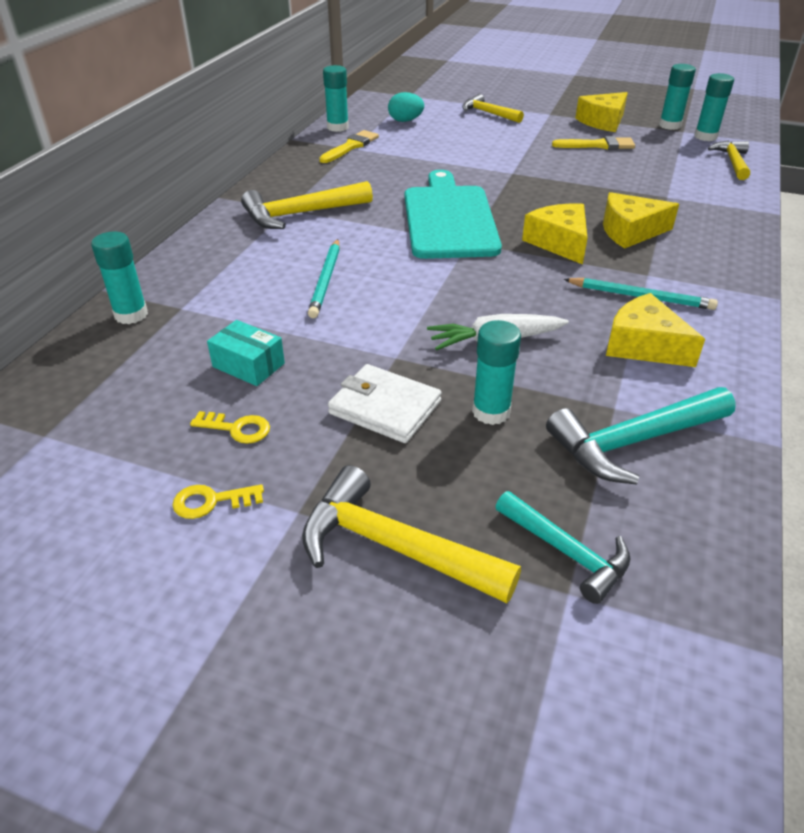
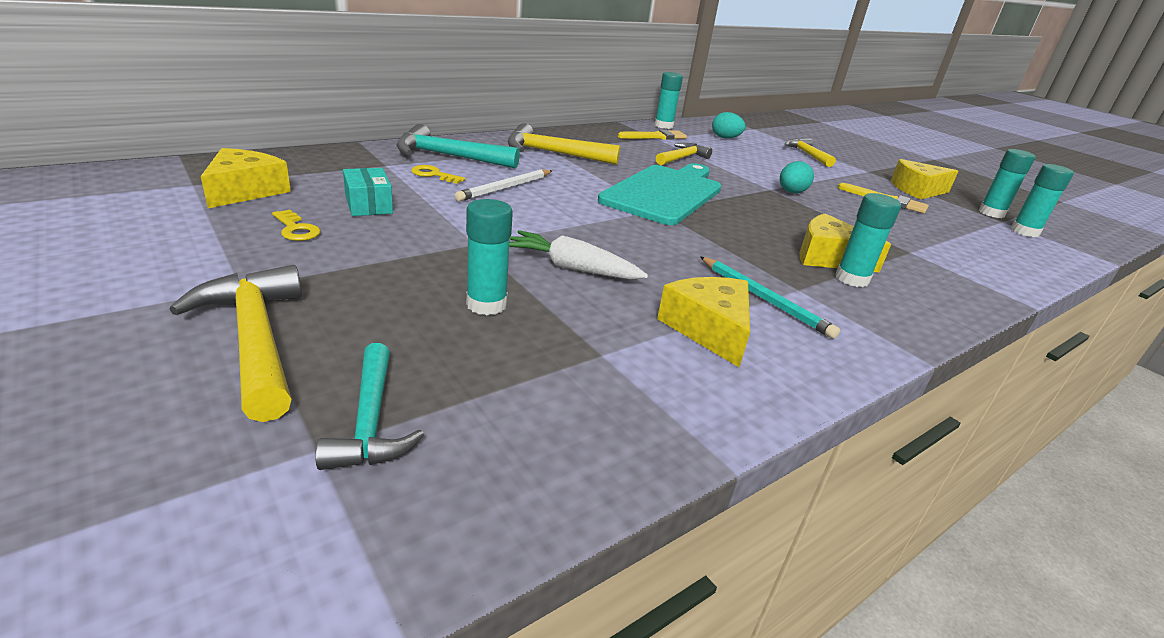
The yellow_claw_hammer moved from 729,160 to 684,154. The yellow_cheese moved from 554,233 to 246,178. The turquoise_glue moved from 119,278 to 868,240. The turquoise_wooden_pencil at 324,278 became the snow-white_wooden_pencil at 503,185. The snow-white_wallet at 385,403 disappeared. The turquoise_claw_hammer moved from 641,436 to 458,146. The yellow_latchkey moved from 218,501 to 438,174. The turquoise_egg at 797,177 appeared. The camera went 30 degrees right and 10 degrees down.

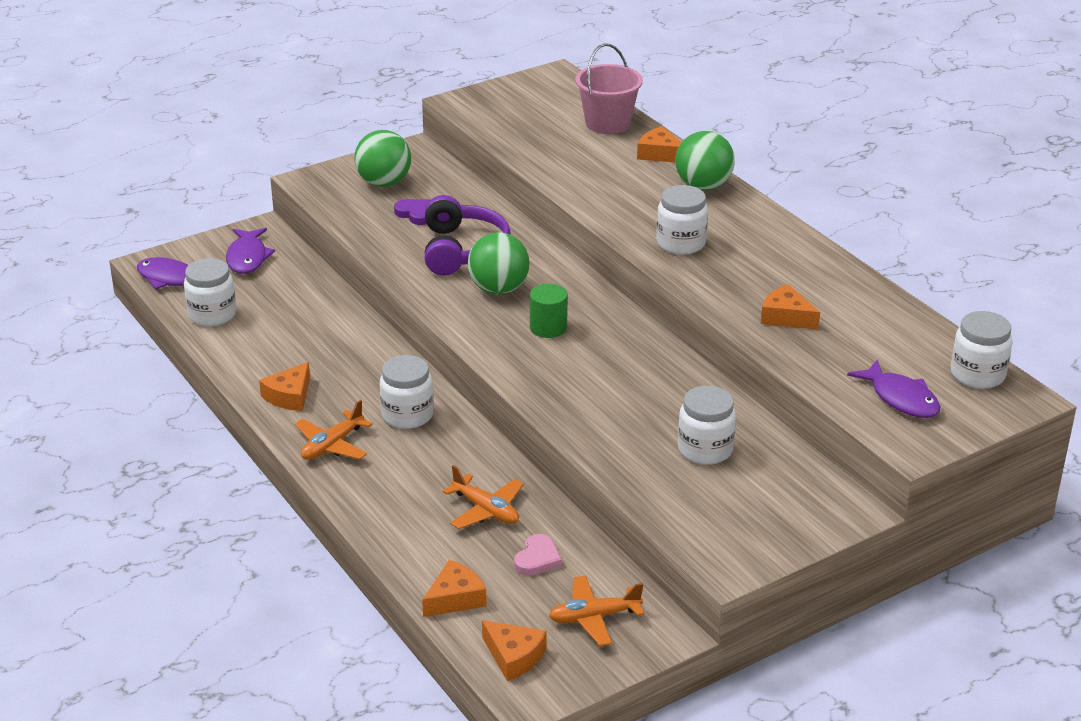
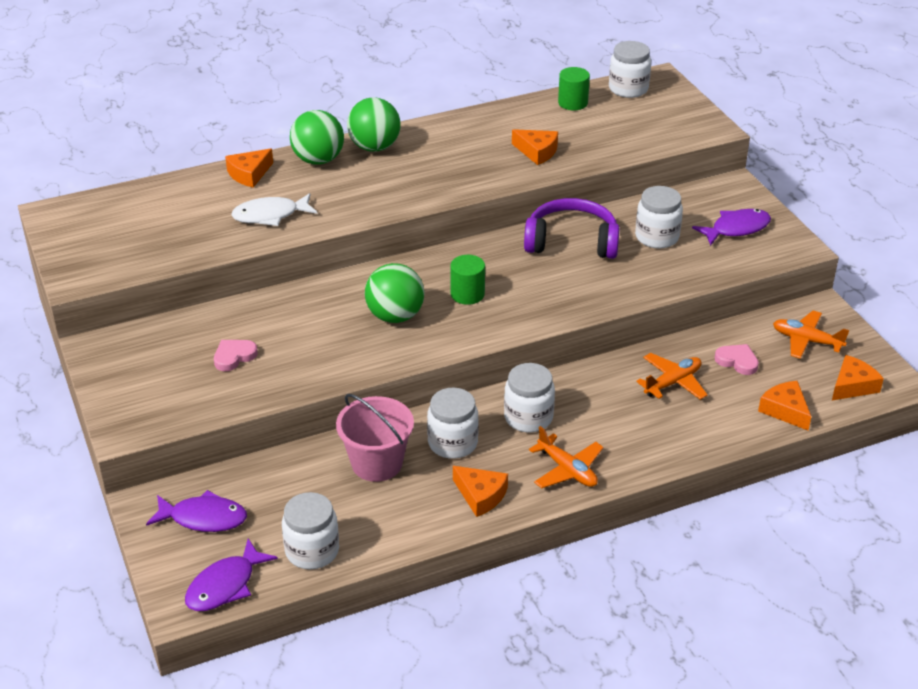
The rosy_sand_bucket moved from 609,88 to 375,438. The emerald_play_ball moved from 382,158 to 373,124. The snow-white_preserve_jar moved from 682,220 to 453,423. The royal_purple_headset moved from 468,235 to 572,228. The royal_purple_heart at 412,212 became the rosy_heart at 236,355. The orange_cheese at 790,306 turned 105 degrees counterclockwise. The royal_purple_fish_figure moved from 894,388 to 731,227. The orange_aeroplane at 596,611 turned 120 degrees clockwise. The emerald_cylinder at 574,88 appeared. The snow-white_fish_figure at 274,209 appeared. The camera went 80 degrees left and 5 degrees up.

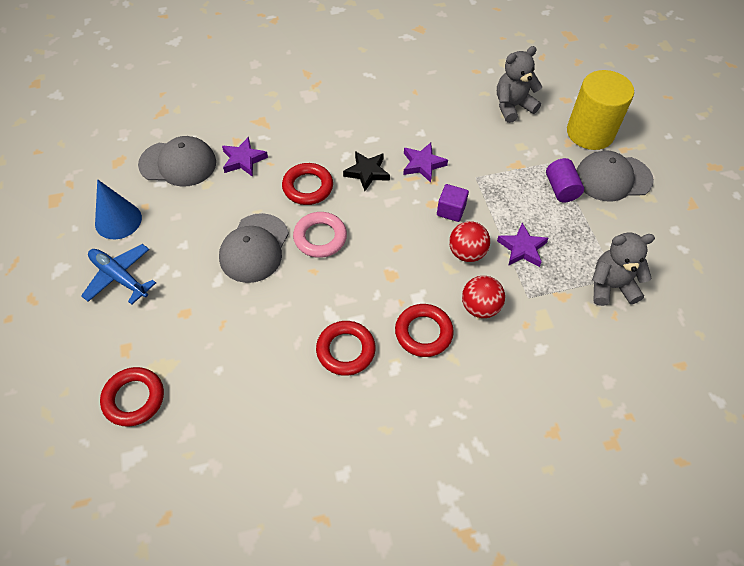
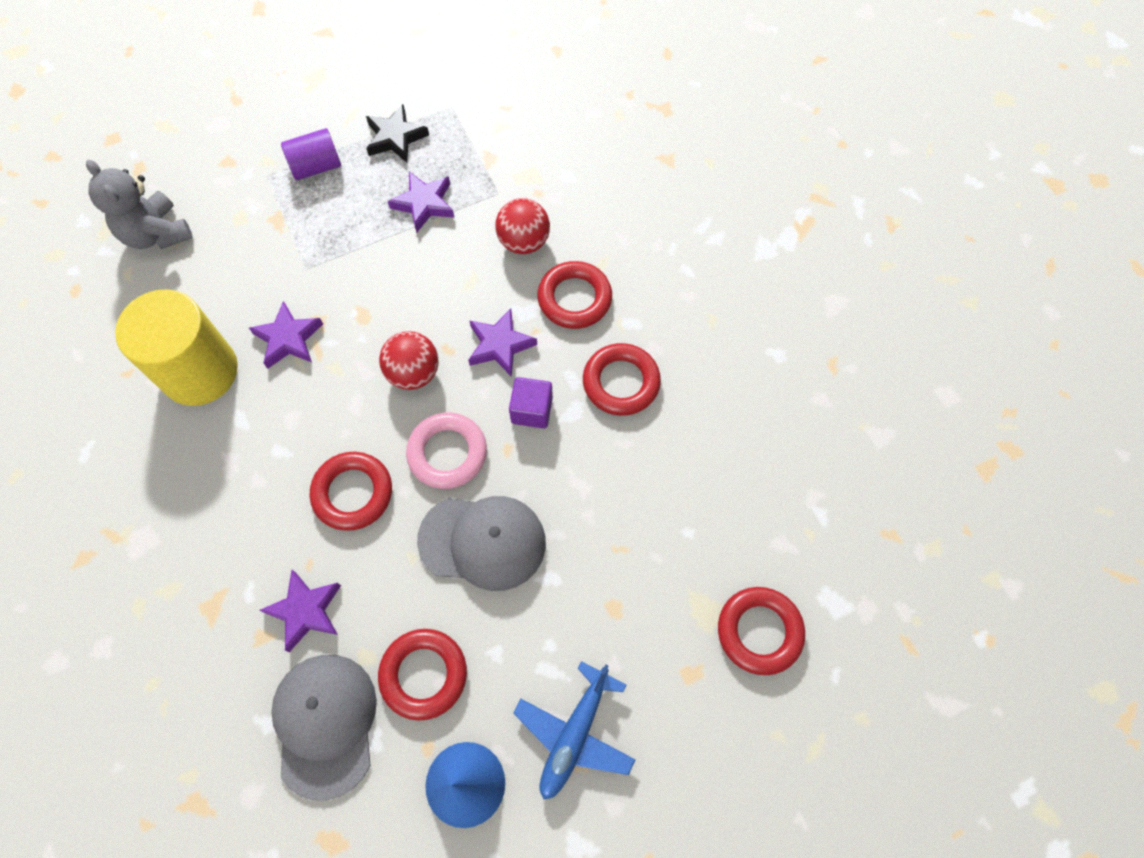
The yellow_cylinder moved from 600,110 to 176,347. The ash-grey_peaked_cap at 615,176 disappeared. The black_star_shape moved from 366,171 to 397,133. The royal_purple_block moved from 453,203 to 531,402. The crimson_play_ball moved from 469,241 to 409,360. The ash-grey_teddy_bear at 623,269 disappeared. The royal_purple_star_shape at 502,342 appeared. The crimson_torus at 422,675 appeared. The camera went 100 degrees left and 10 degrees up.

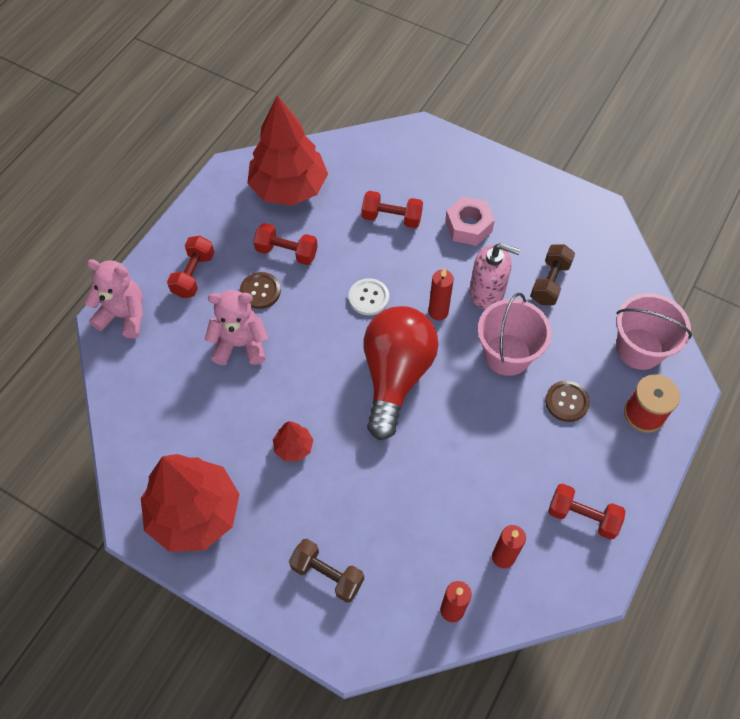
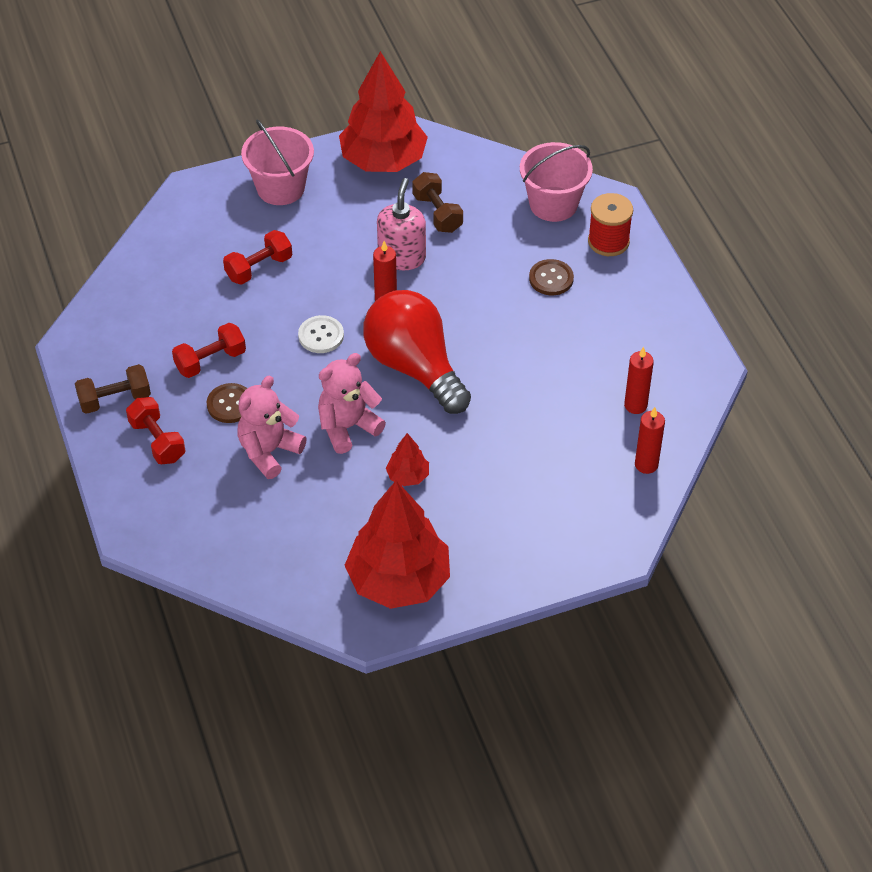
The crimson_tree moved from 287,150 to 383,111. The rosy_hex_nut at 470,221 disappeared. The rosy_pump_bottle at 495,276 turned 45 degrees counterclockwise. The rosy_teddy_bear moved from 113,299 to 352,403. The rosy_sand_bucket moved from 515,334 to 277,162. The crimson_hand_weight at 587,511 disappeared. The brown_hand_weight moved from 326,571 to 113,389. The camera went 50 degrees left and 10 degrees down.

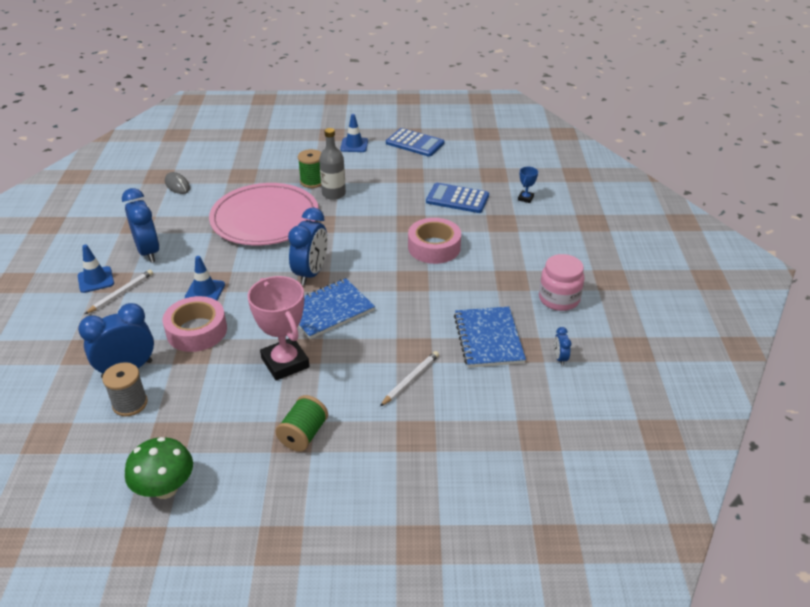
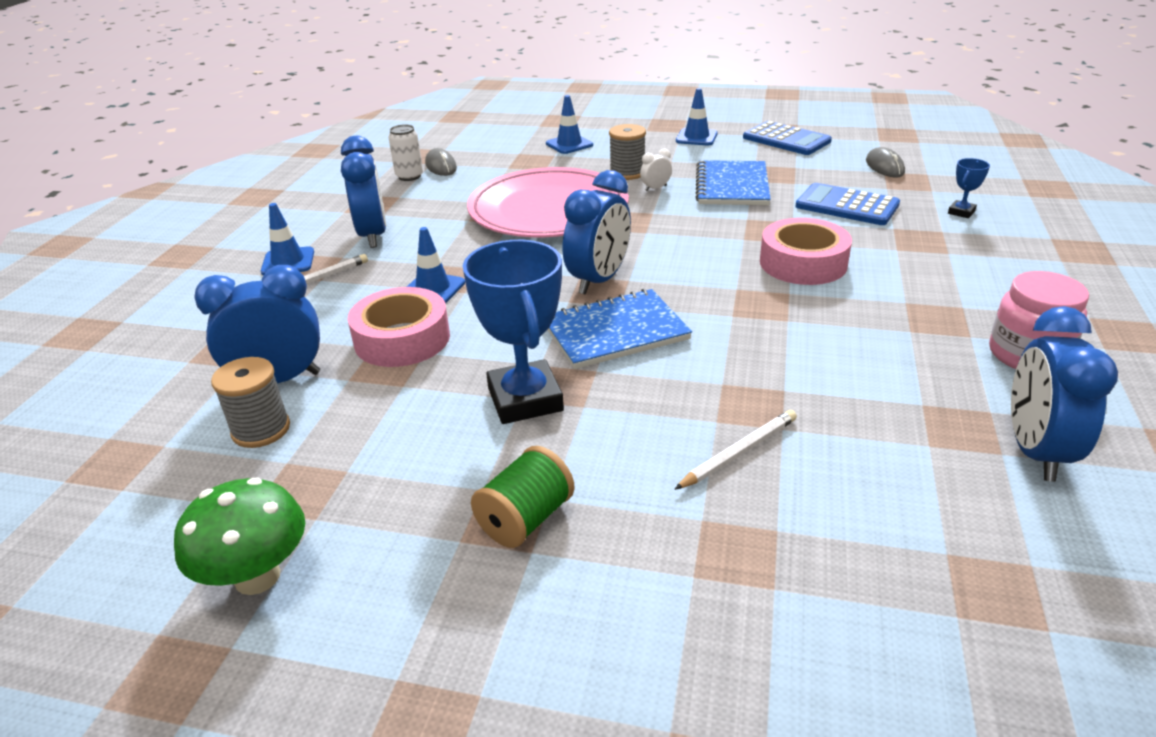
The ash-grey_drink_bottle at 332,164 was replaced by the snow-white_bedside_clock at 656,169. The emerald_bobbin at 309,168 became the ash-grey_bobbin at 627,152. The rosy_trophy at 279,328 became the blue_trophy at 513,332. The blue_notebook moved from 490,337 to 733,182. The blue_bedside_clock at 562,346 changed to 2.24 times the size. The blue_safety_cone at 569,124 appeared. The snow-white_soda_can at 405,152 appeared. The ash-grey_PC_mouse at 885,162 appeared. The camera went 15 degrees right and 5 degrees down.

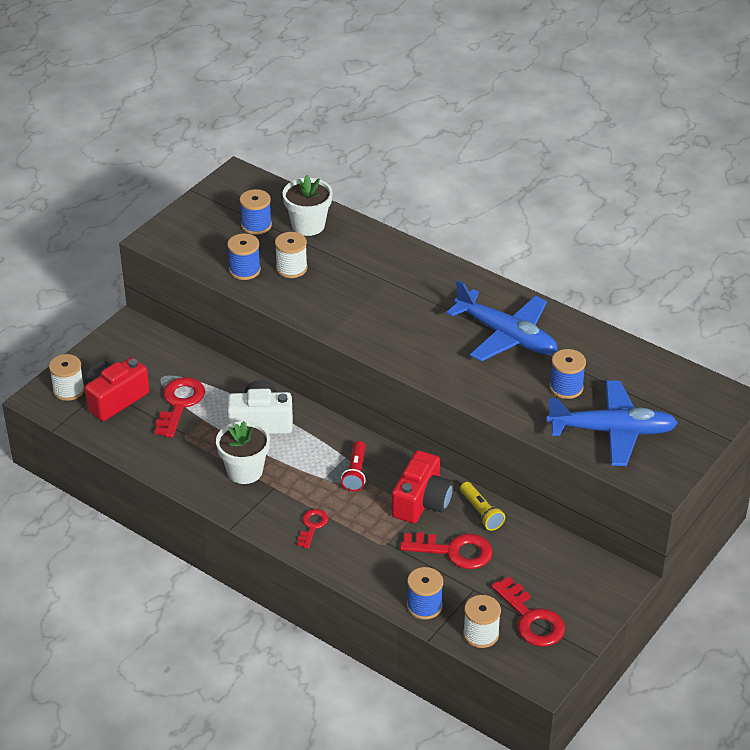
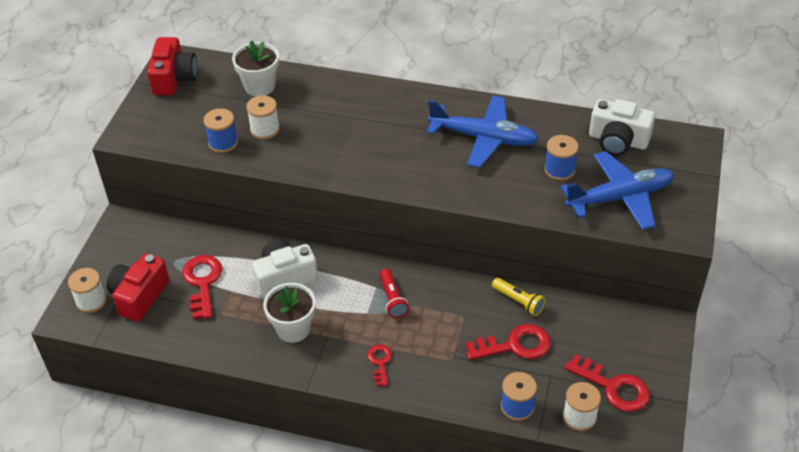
The blue_bobbin at 256,212 disappeared. The crimson_compact_camera moved from 423,486 to 172,66. The snow-white_compact_camera at 622,127 appeared. The camera went 20 degrees left and 5 degrees up.

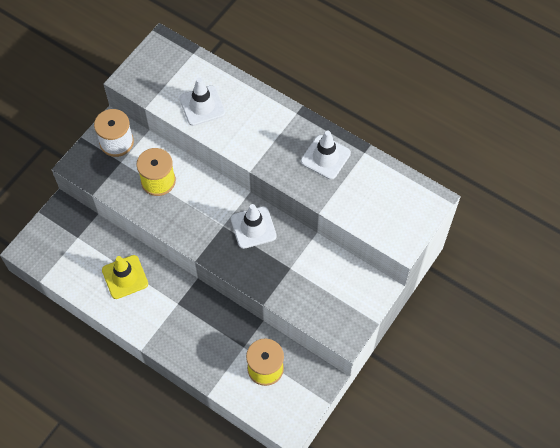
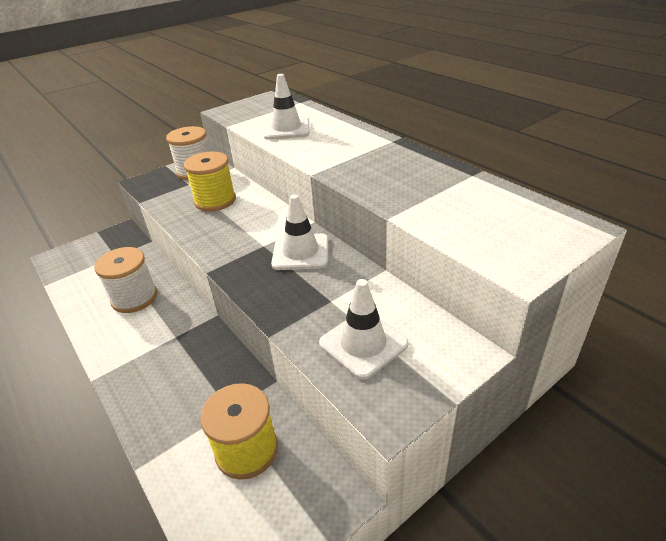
The snow-white_safety_cone moved from 326,155 to 363,329. The yellow_safety_cone at 125,277 was replaced by the snow-white_bobbin at 125,280. The camera went 20 degrees right and 25 degrees down.

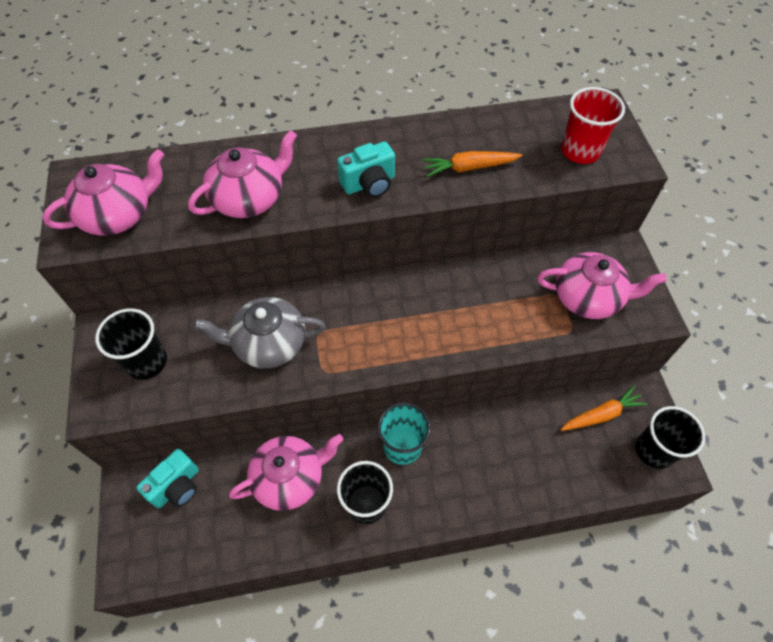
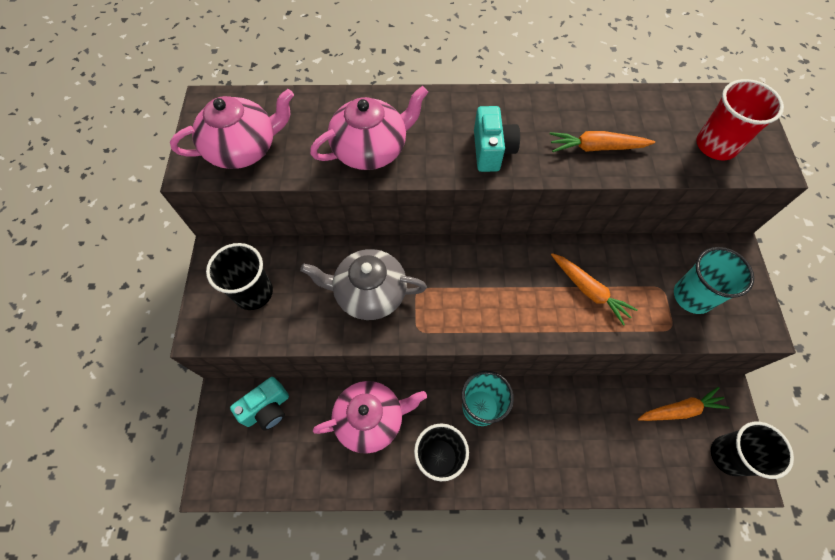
The turquoise_compact_camera at 366,169 turned 75 degrees counterclockwise. The rosy_tea_pot at 602,285 was replaced by the turquoise_cup at 714,280. The orange_root_vegetable at 594,289 appeared. The camera went 10 degrees right and 5 degrees up.

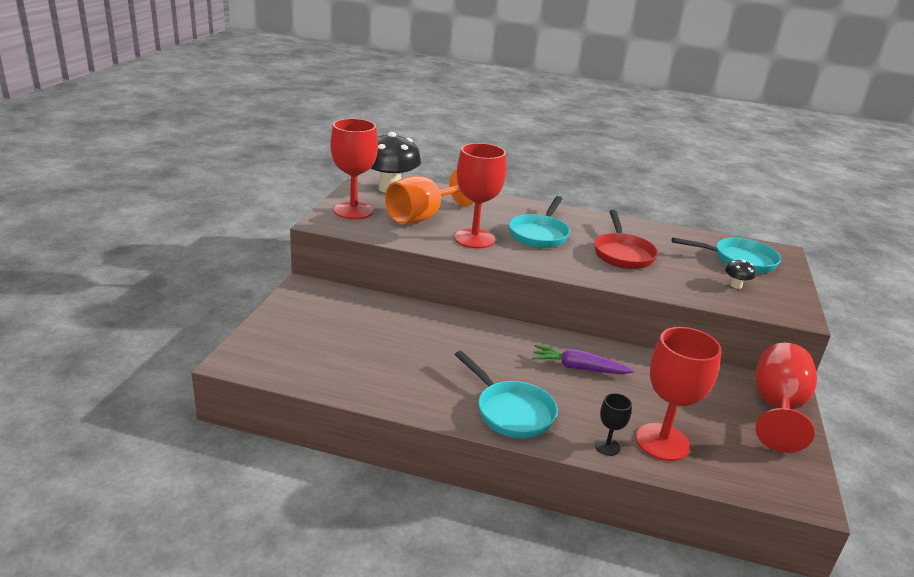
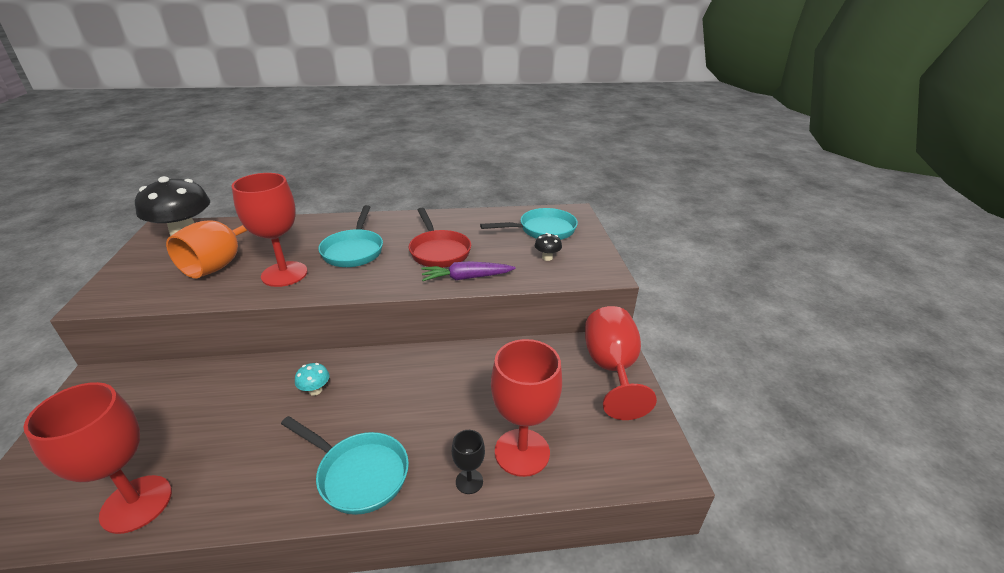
The crimson_goblet moved from 354,168 to 97,458. The royal_purple_root_vegetable moved from 583,359 to 468,271. The turquoise_fungus at 312,379 appeared. The camera went 20 degrees left and 5 degrees up.

